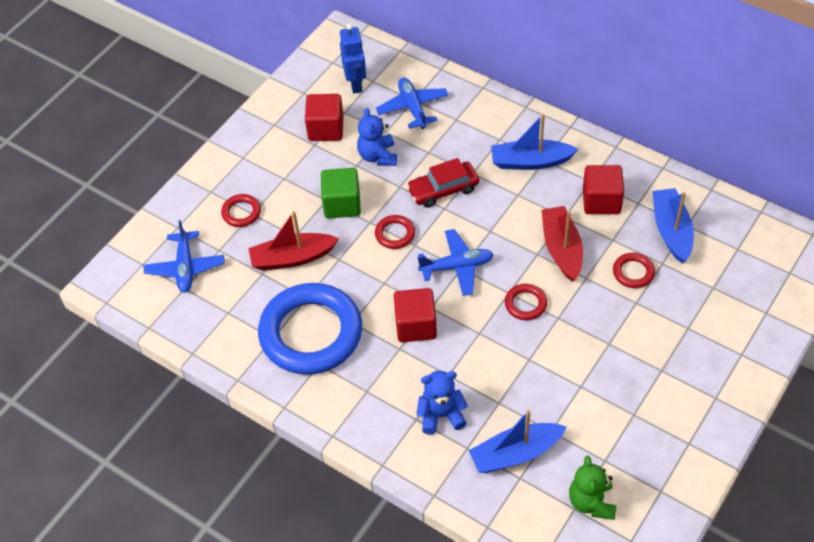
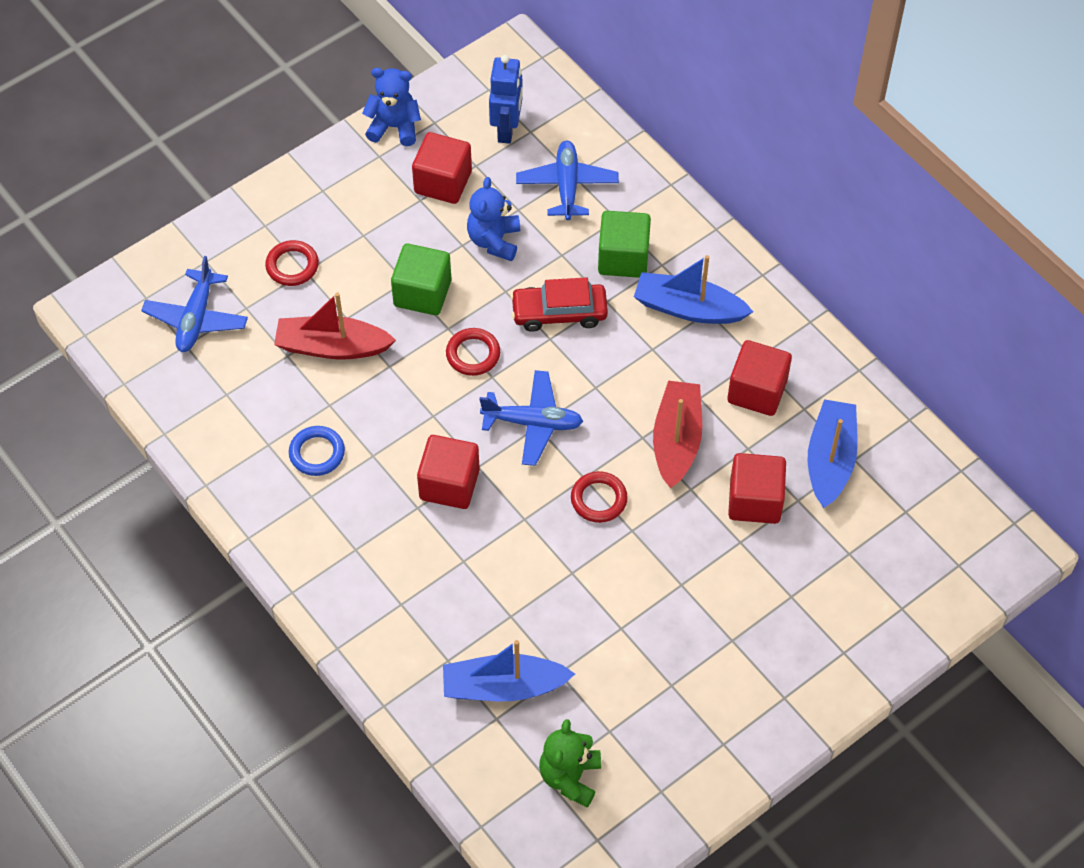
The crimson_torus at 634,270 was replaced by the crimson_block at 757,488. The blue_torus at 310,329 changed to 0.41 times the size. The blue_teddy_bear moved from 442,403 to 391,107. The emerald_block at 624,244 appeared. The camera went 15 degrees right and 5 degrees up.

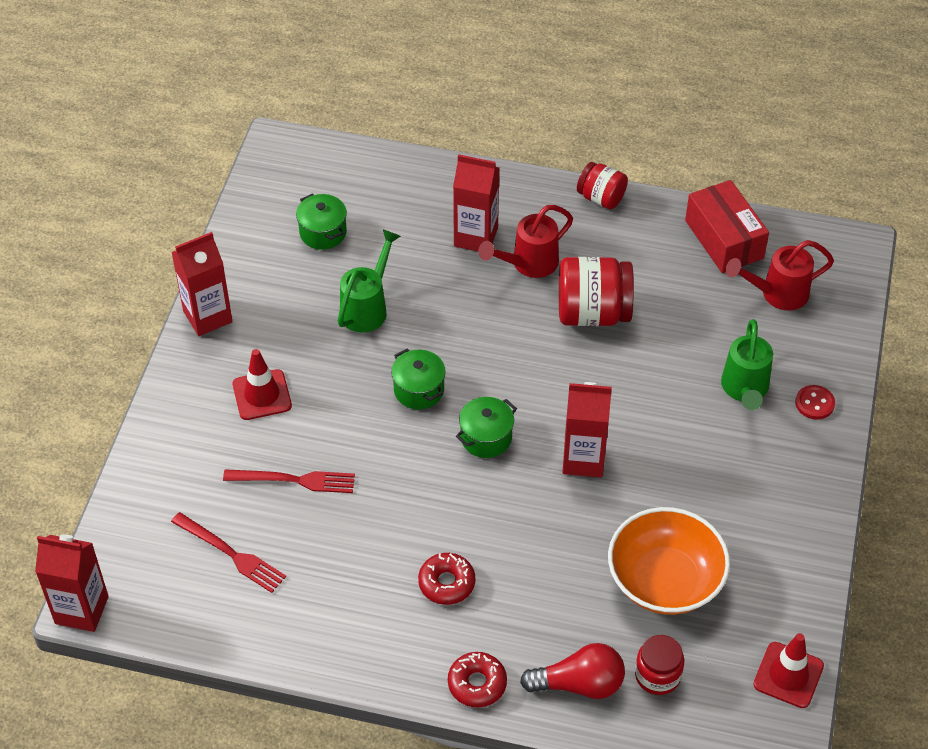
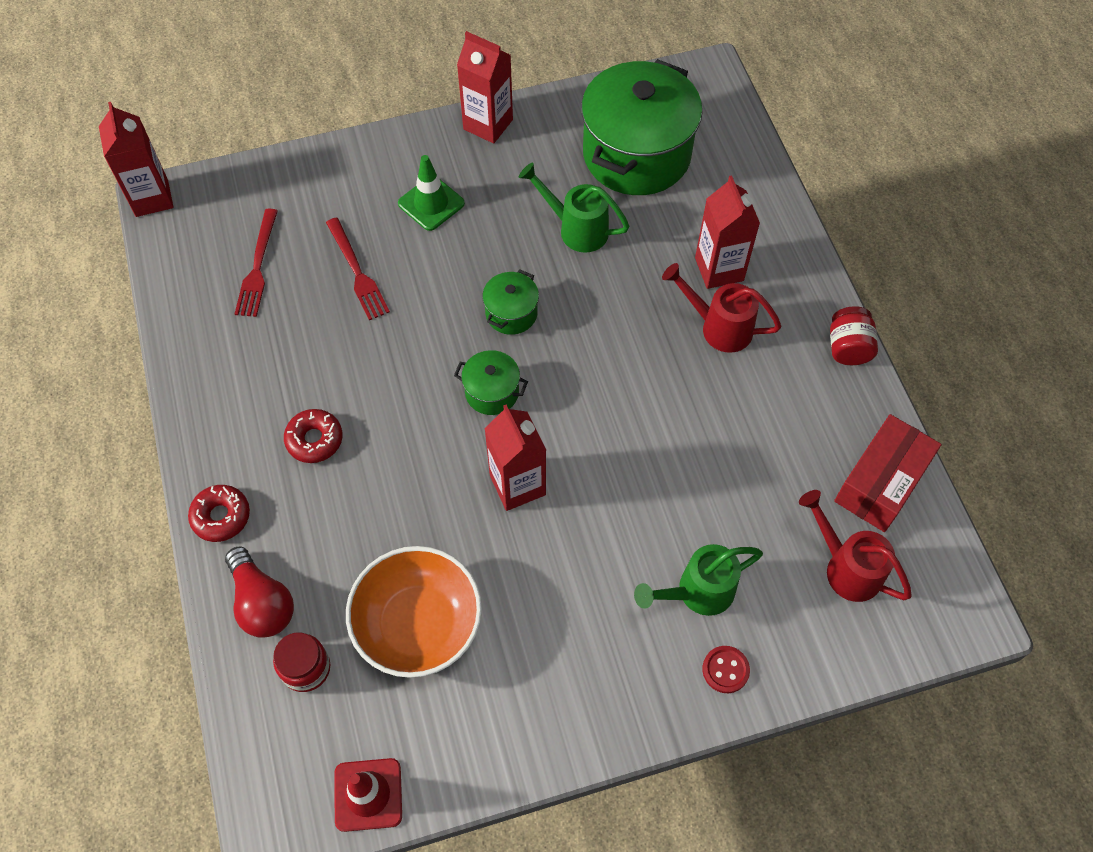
The emerald_stockpot at 321,221 changed to 2.25 times the size. The emerald_watering_pot at 369,281 turned 150 degrees counterclockwise. The crimson_preserve_jar at 596,291 disappeared. The crimson_safety_cone at 262,384 became the emerald_safety_cone at 431,193. The camera went 60 degrees right and 10 degrees up.

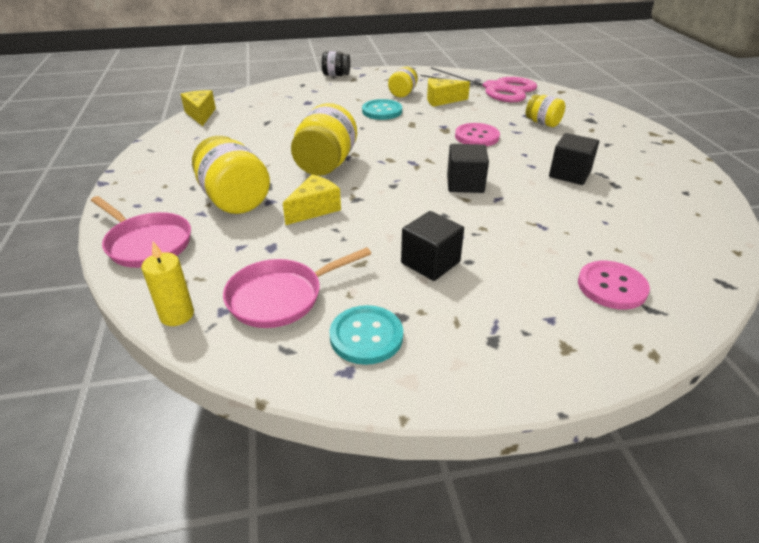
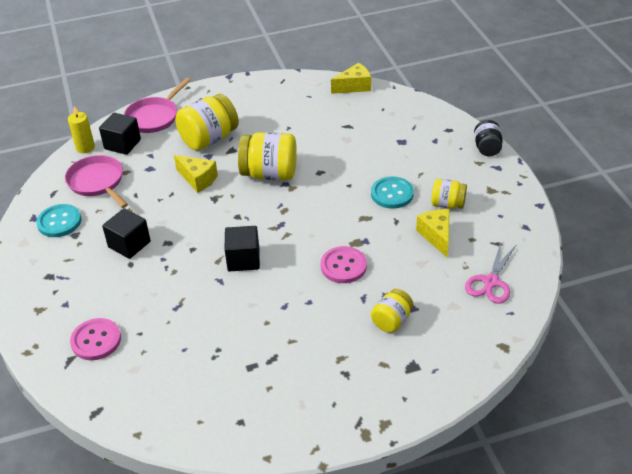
The rosy_scissors at 478,84 changed to 0.57 times the size. The black_block moved from 574,159 to 120,134. The camera went 85 degrees right and 5 degrees up.

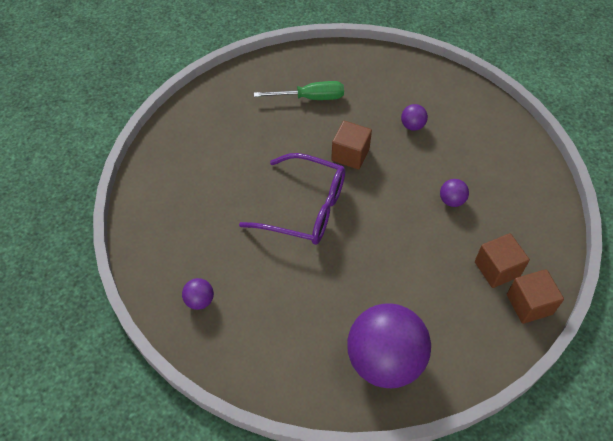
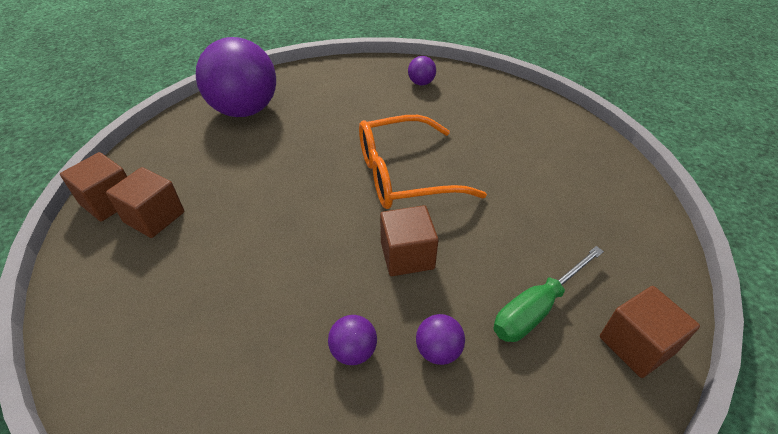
The royal_purple_glasses at 292,199 became the orange_glasses at 423,162. The royal_purple_play_ball moved from 454,193 to 440,339. The brown_block at 650,332 appeared. The camera went 145 degrees right and 10 degrees down.

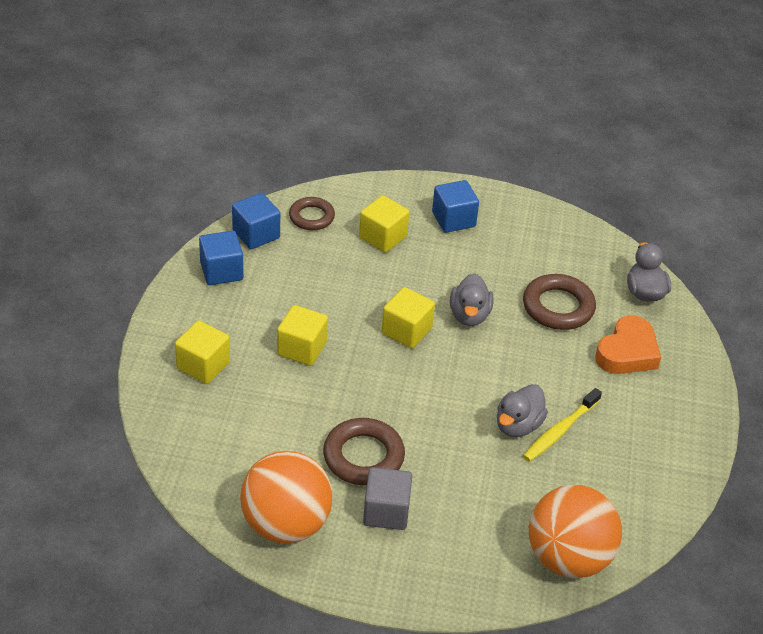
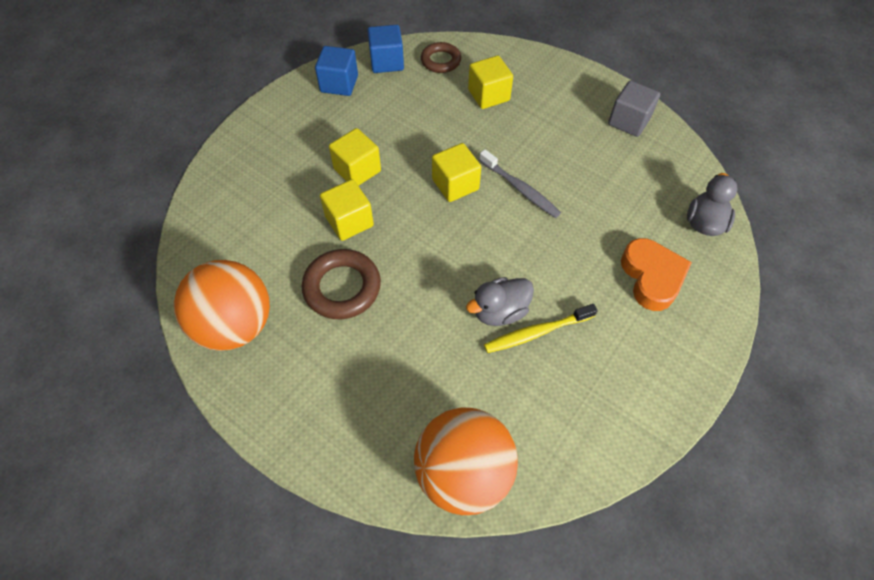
The blue_block at 455,206 disappeared. The ash-grey_toy_duck at 471,299 was replaced by the ash-grey_dental_brush at 520,183. The brown_torus at 559,302 disappeared. The orange_heart at 628,344 turned 75 degrees counterclockwise. The yellow_block moved from 202,352 to 347,210. The ash-grey_block moved from 387,498 to 634,109. The camera went 30 degrees right and 15 degrees up.

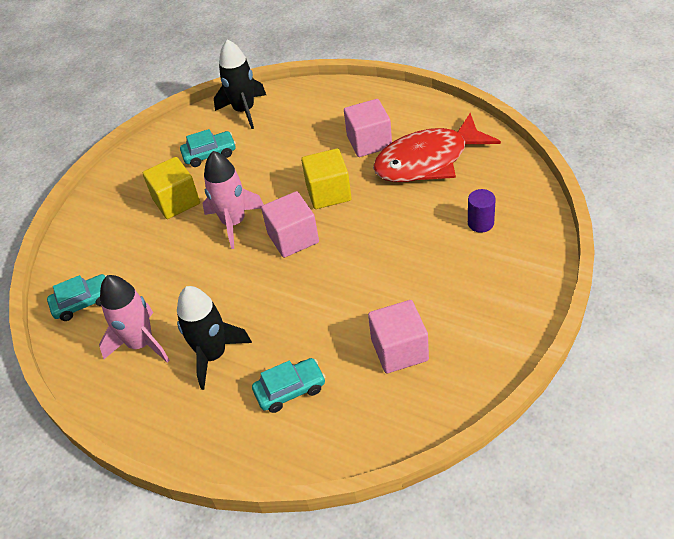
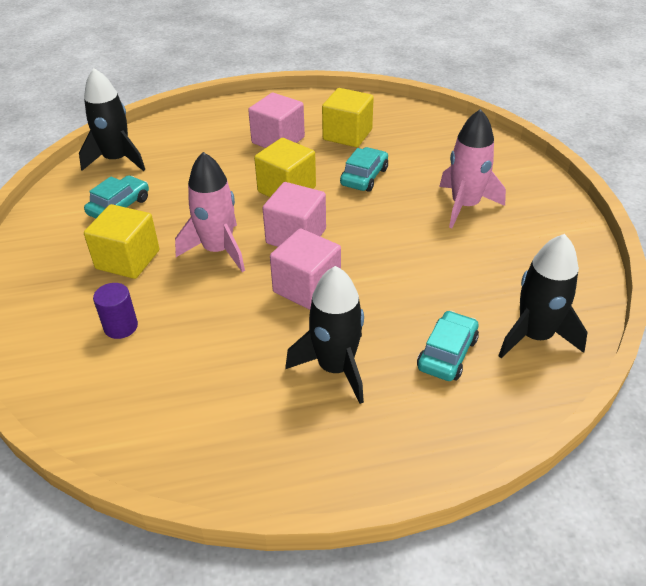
The crimson_fish_figure at 437,147 was replaced by the yellow_block at 348,117. The royal_purple_cylinder moved from 482,211 to 115,311. The turquoise_car moved from 77,297 to 364,169. The rosy_spaceship moved from 134,319 to 472,168. The rosy_block moved from 398,336 to 305,269. The black_spaceship at 543,296 appeared. The camera went 45 degrees left and 5 degrees down.

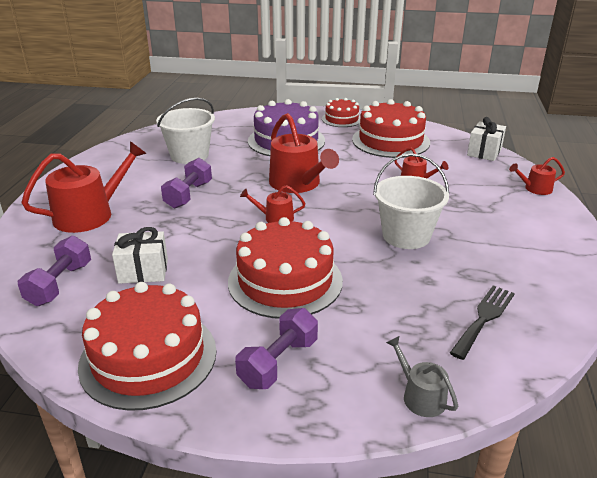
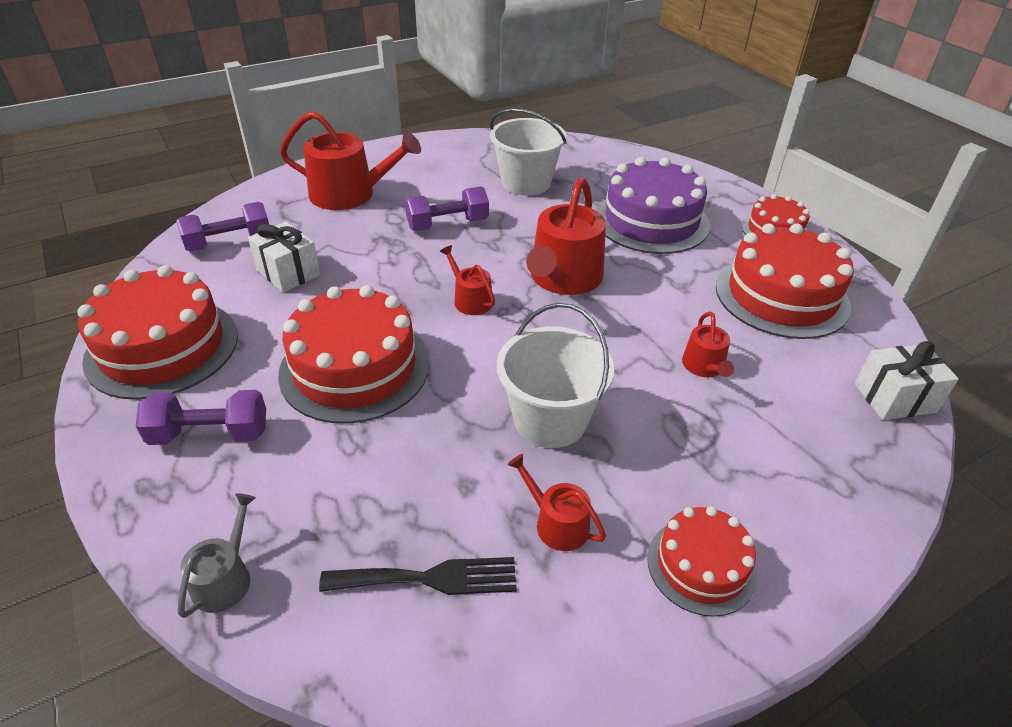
The crimson_watering_pot moved from 537,176 to 556,502. The crimson_layer_cake at 702,561 appeared. The camera went 50 degrees right and 10 degrees up.

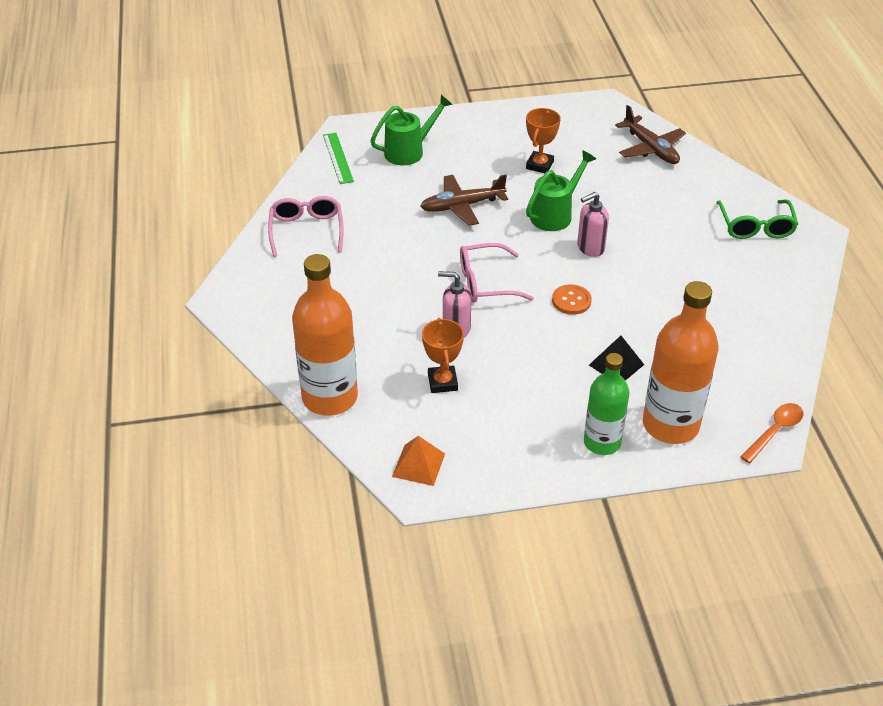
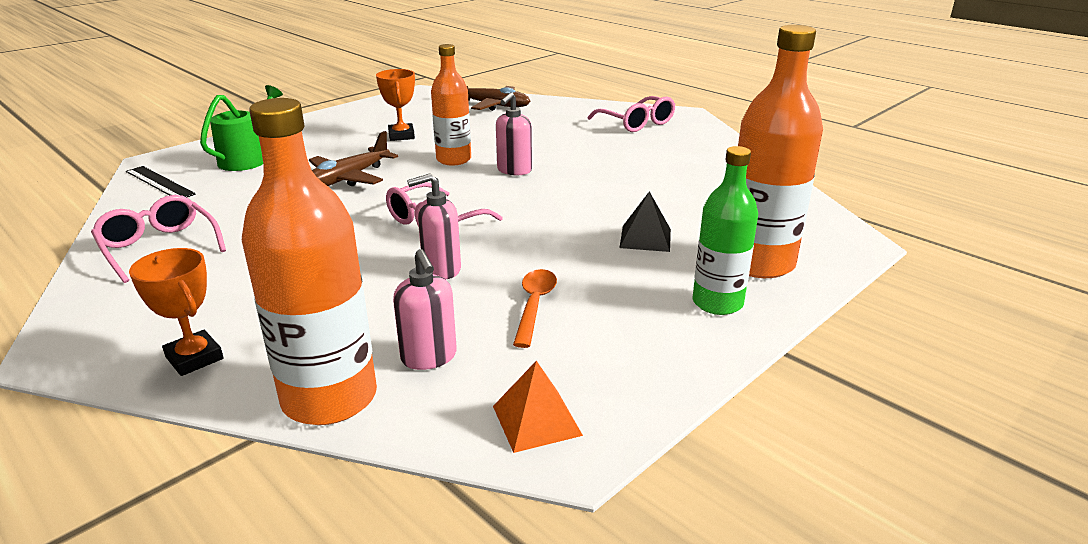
The emerald_ruler at 338,158 became the black_ruler at 161,181. The emerald_watering_pot at 561,190 was replaced by the orange_drink_bottle at 451,105. The emerald_glasses at 757,219 became the rosy_glasses at 631,114. The orange_shirt_button at 572,299 disappeared. The orange_trophy moved from 443,355 to 176,312. The orange_tablespoon moved from 772,433 to 535,308. The rosy_pump_bottle at 425,309 appeared. The camera went 35 degrees left and 15 degrees down.

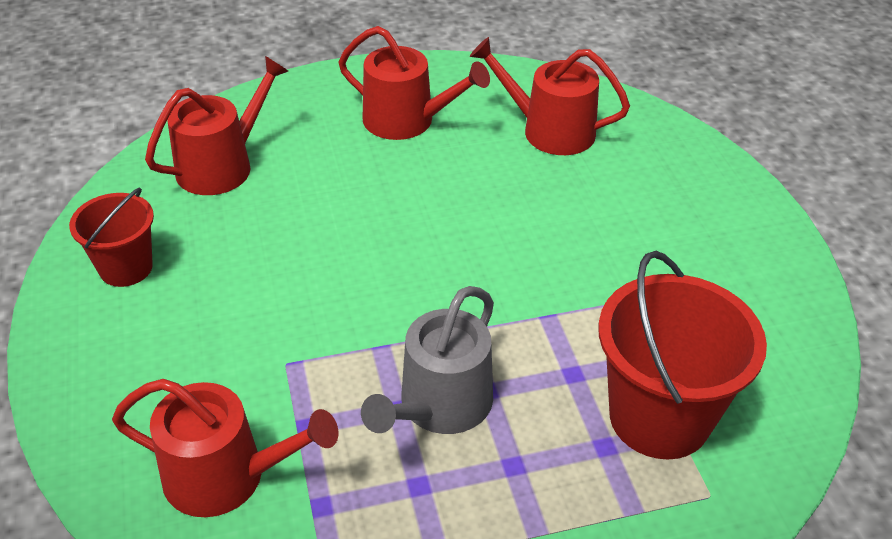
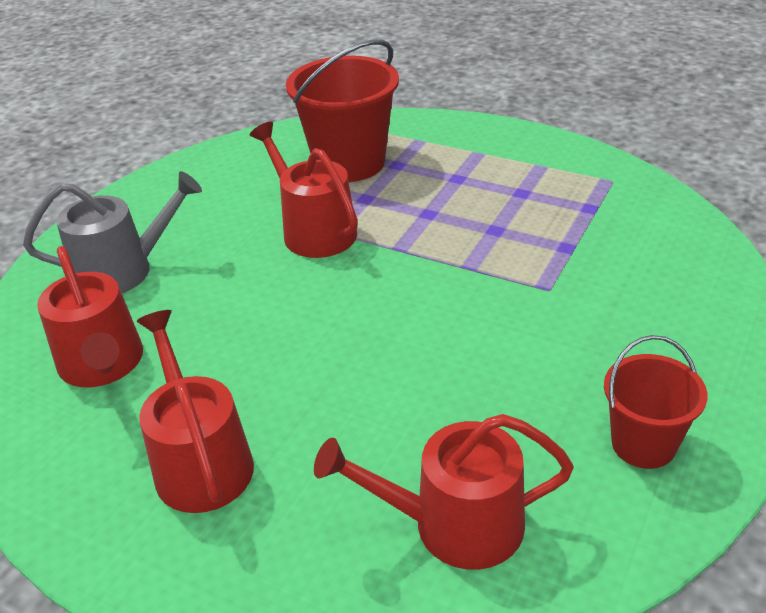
The ash-grey_watering_pot moved from 427,360 to 112,232. The crimson_watering_pot moved from 225,448 to 304,190. The camera went 135 degrees left and 5 degrees down.

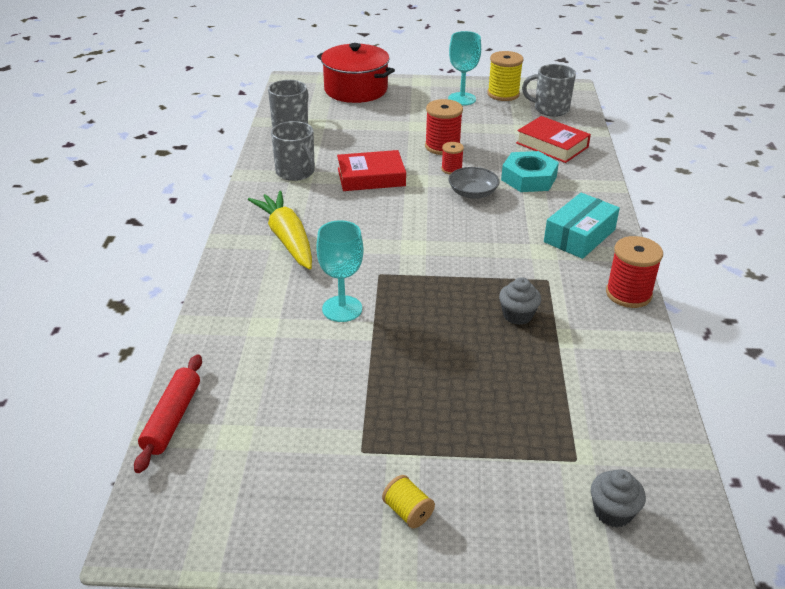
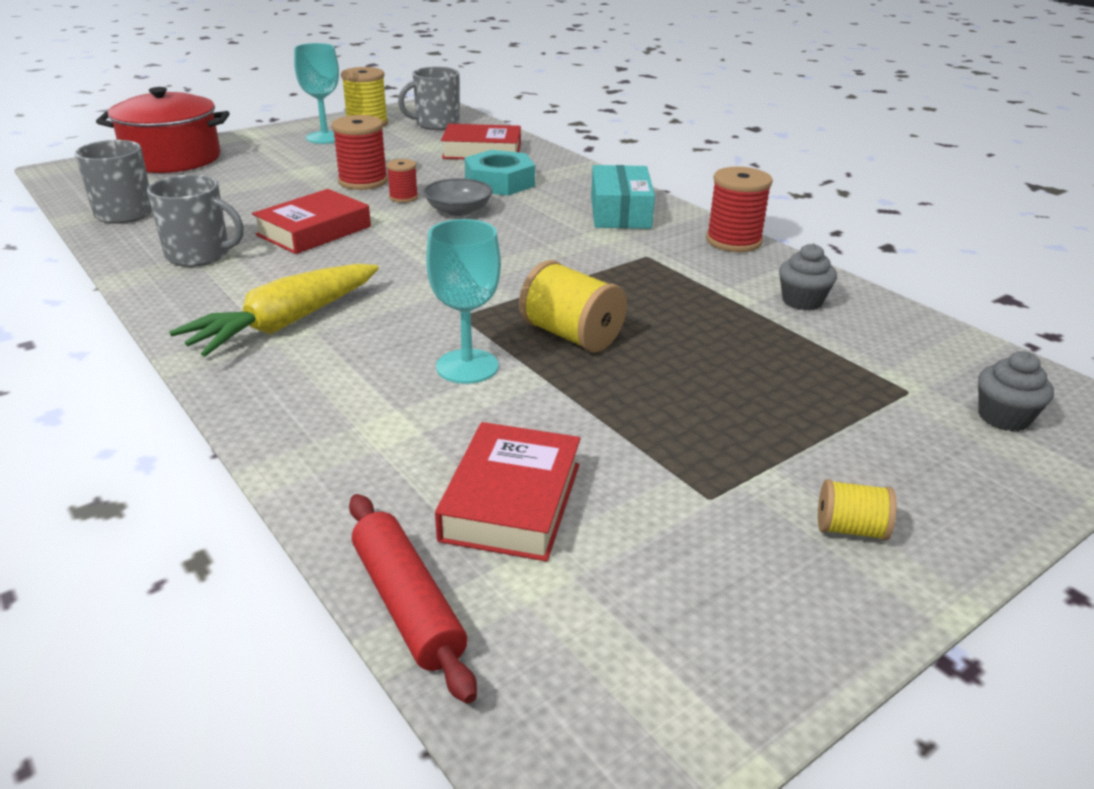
The yellow_root_vegetable at 280,230 turned 75 degrees counterclockwise. The ash-grey_cupcake moved from 520,301 to 808,277. The yellow_bobbin at 573,306 appeared. The crimson_hardcover at 508,491 appeared. The camera went 40 degrees left and 5 degrees down.

